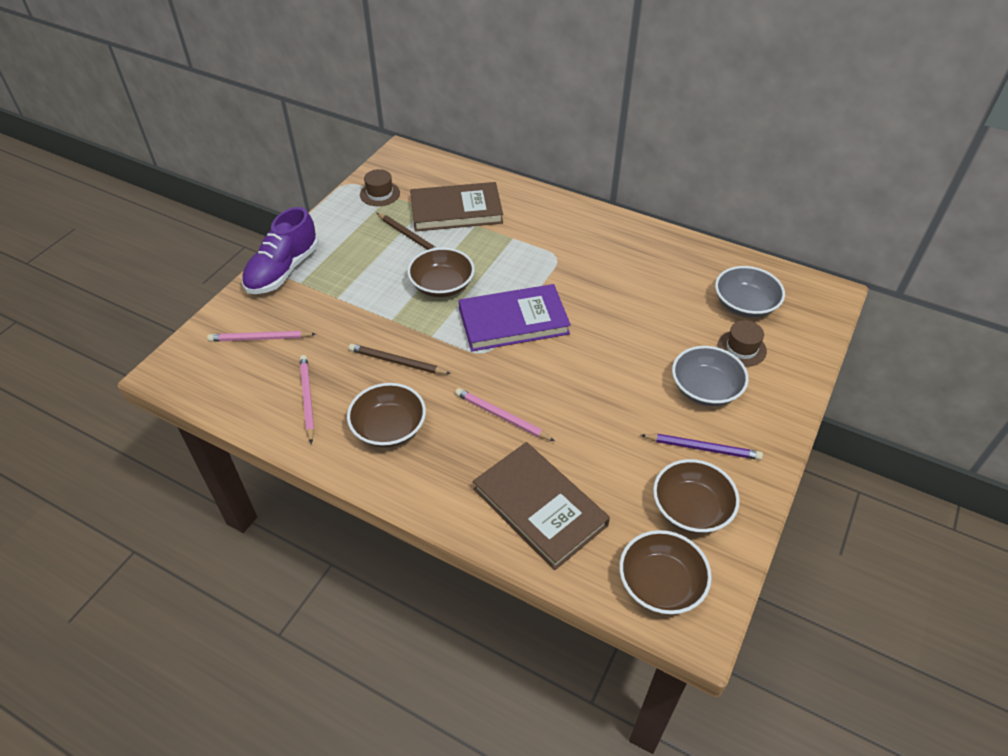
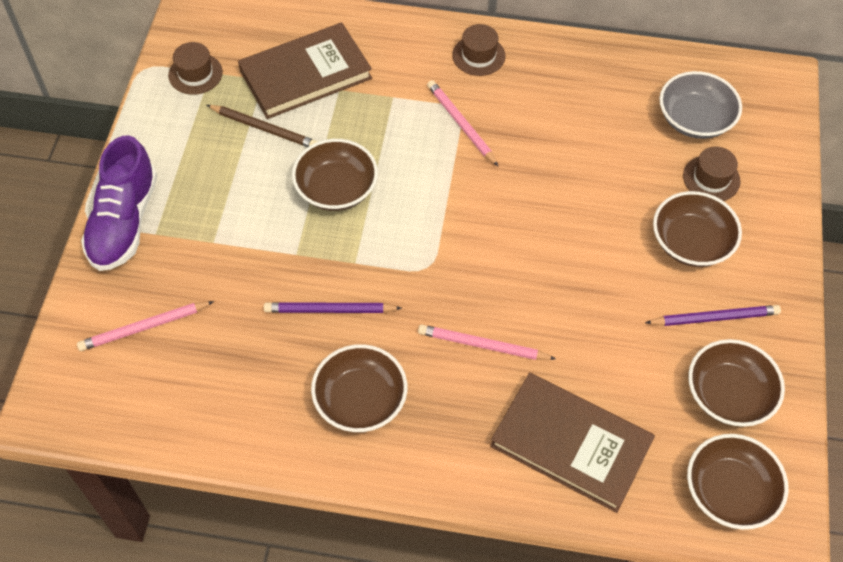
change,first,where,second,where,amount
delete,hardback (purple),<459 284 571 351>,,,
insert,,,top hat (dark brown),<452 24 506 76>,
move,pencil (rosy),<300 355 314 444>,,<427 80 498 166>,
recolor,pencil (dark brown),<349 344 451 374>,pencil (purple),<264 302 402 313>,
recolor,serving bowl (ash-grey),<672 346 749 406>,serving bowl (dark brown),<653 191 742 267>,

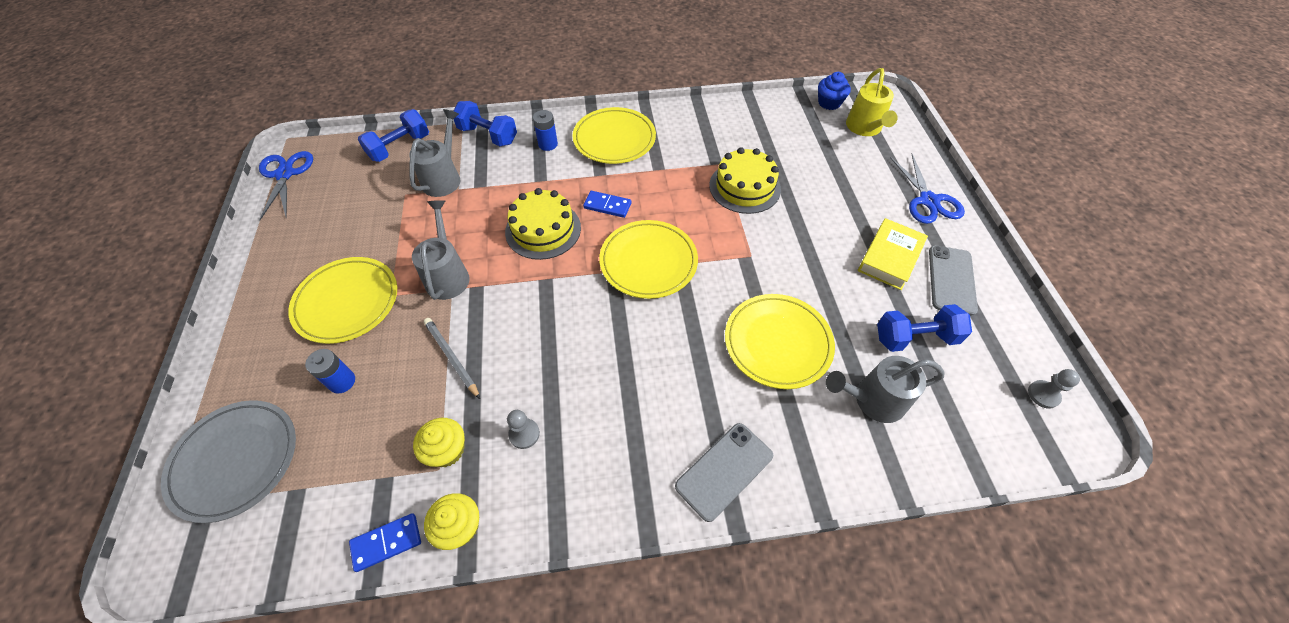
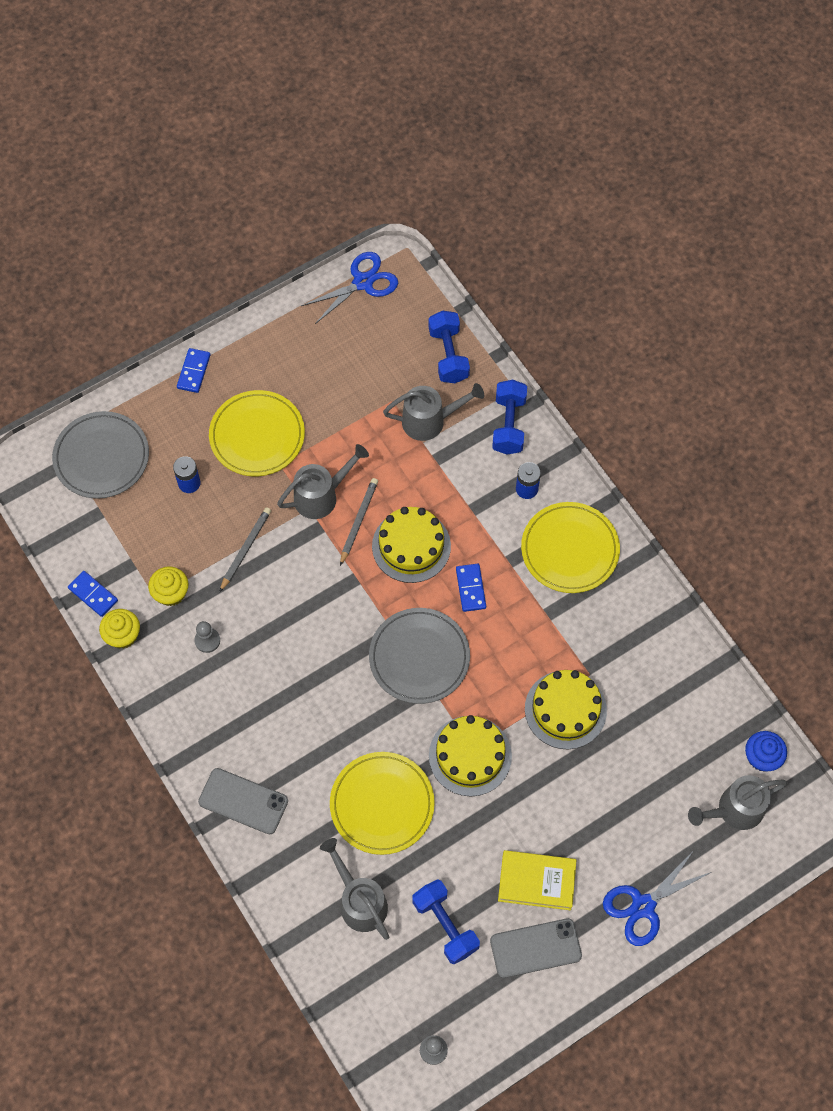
change,first,where,second,where,amount
insert,,,domino tile (royal blue),<177 348 210 393>,
insert,,,pencil (ash-grey),<340 478 378 566>,
insert,,,cake (golden),<429 715 512 796>,
recolor,plate (golden),<599 220 698 299>,plate (ash-grey),<369 608 470 704>,
recolor,watering can (golden),<846 68 898 136>,watering can (ash-grey),<688 775 788 830>,
rotate,dumbbell (royal blue),<358 109 429 162>,,<429 311 470 383>,60 degrees clockwise

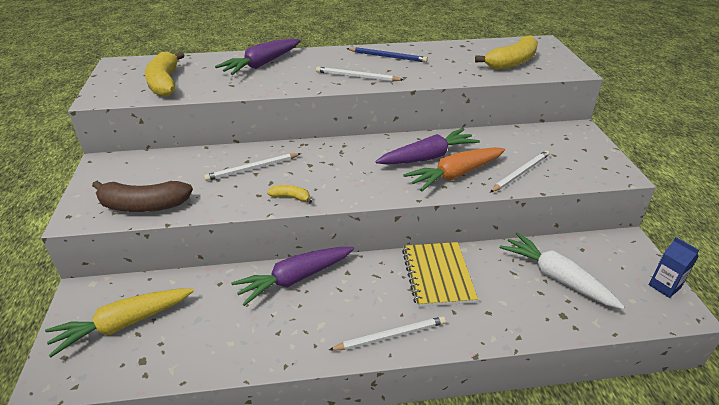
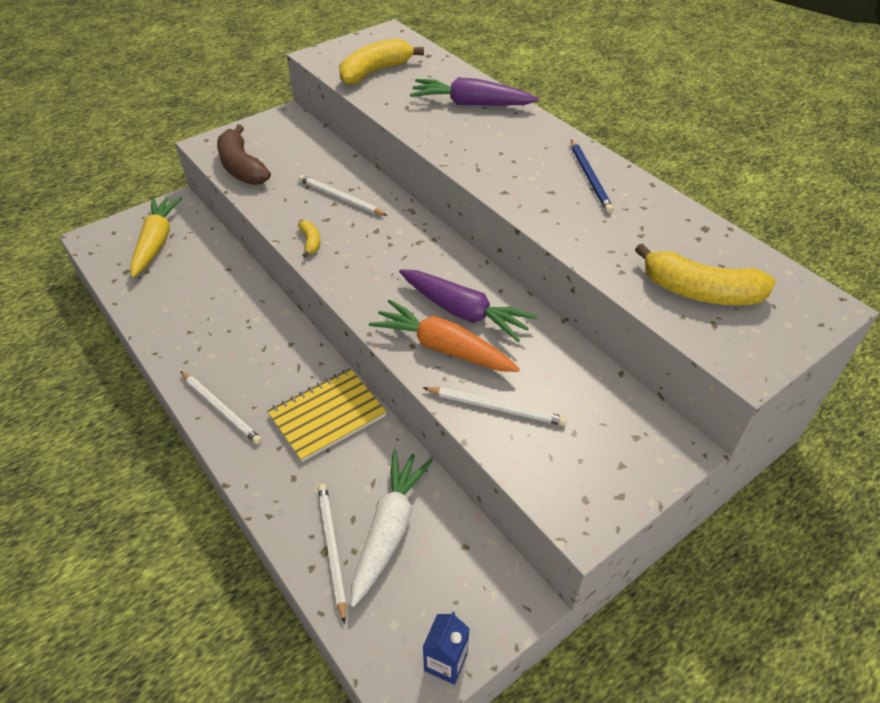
change,first,where,second,where,amount
delete,toy carrot (purple),<231 247 354 306>,,,
move,pencil (snow-white),<316 67 403 82>,,<318 484 347 624>,
rotate,toy carrot (golden),<45 288 194 358>,,<130 197 182 278>,60 degrees clockwise

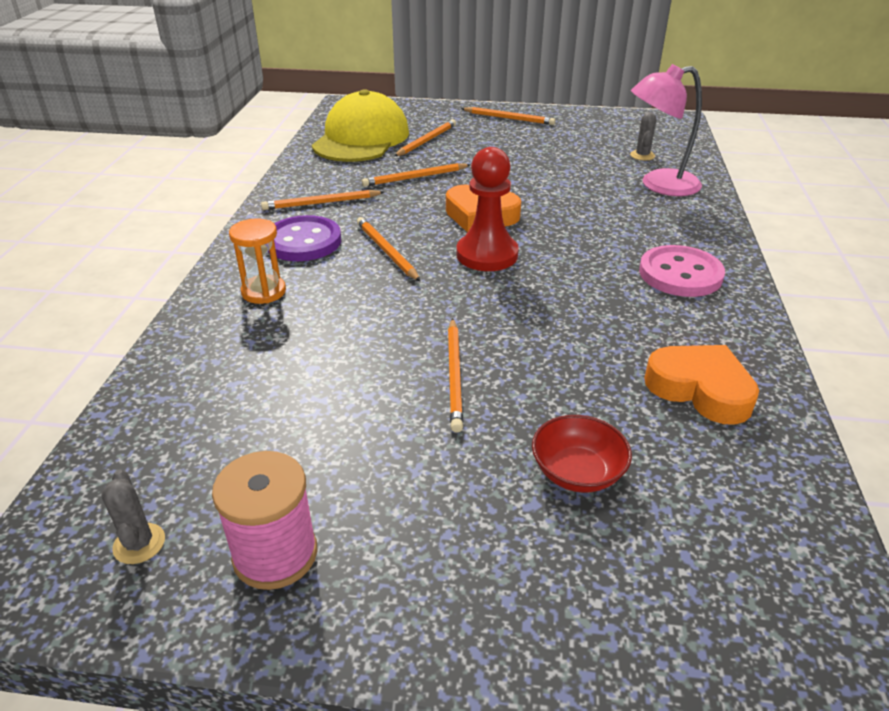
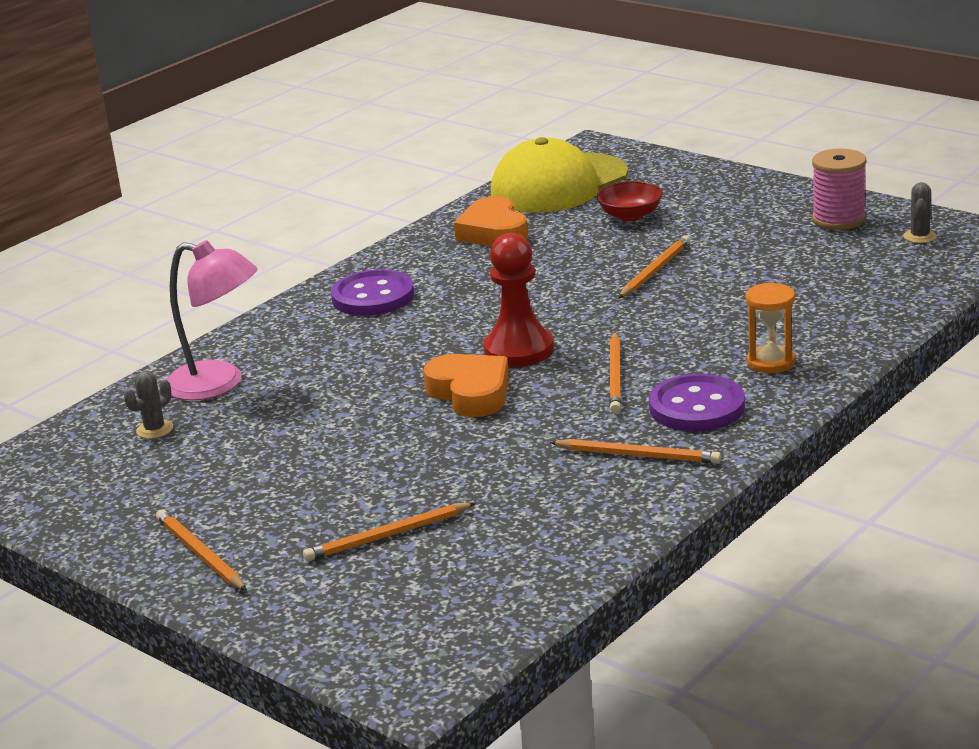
change,first,where,second,where,amount
delete,pencil (orange-coloured),<362 163 471 187>,,,
move,baseball cap (golden),<312 89 409 162>,,<491 137 628 212>,
recolor,sewing button (rosy),<639 245 725 297>,sewing button (purple),<331 269 414 316>,

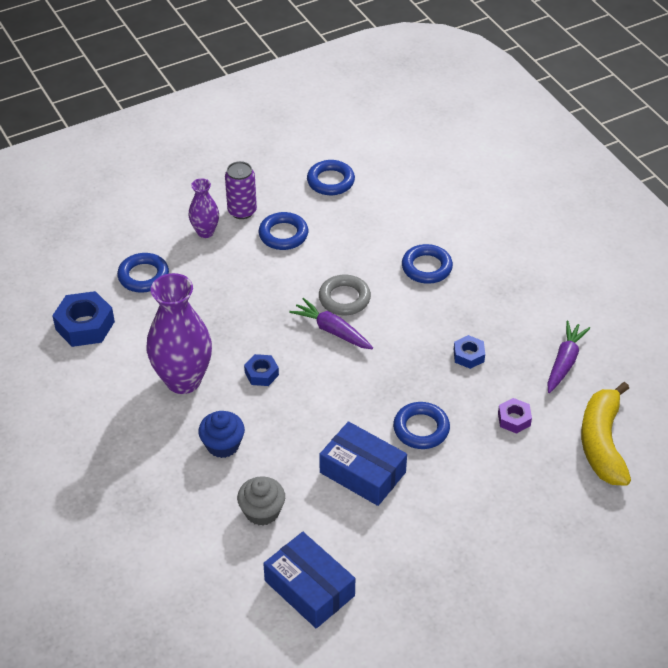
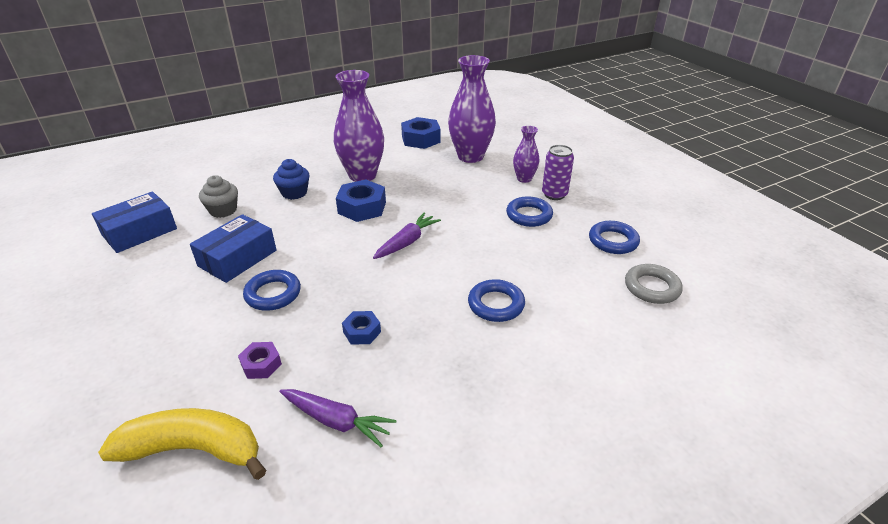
change,first,where,second,where,amount
move,ring (ash-grey),<319 275 371 315>,,<625 264 683 304>,
replace,ring (royal blue),<117 253 169 293>,tall vase (purple),<448 55 496 163>,
resize,hexagon nut (royal blue),<244 354 279 386>,,<336 179 386 222>,x1.77

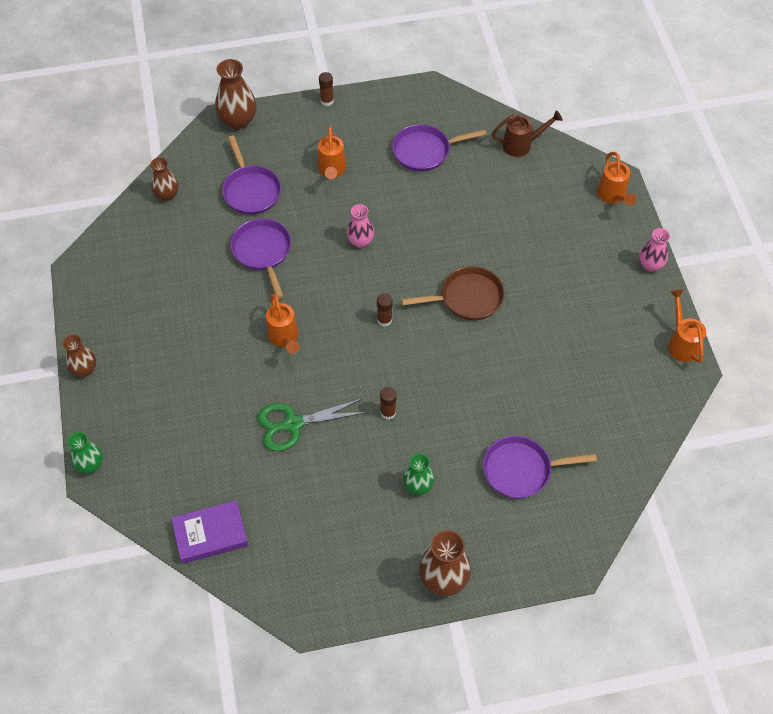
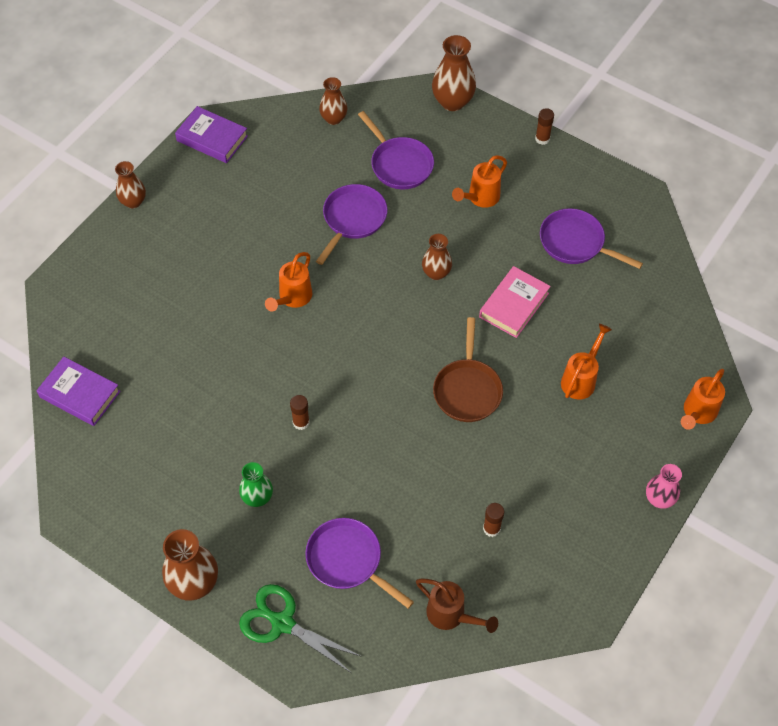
change,first,where,second,where,amount
delete,tall vase (leaf-green),<68 432 103 474>,,,
insert,,,hardback (purple),<175 106 248 163>,
insert,,,hardback (rosy),<479 266 551 338>,
move,scissors (leaf-green),<257 399 367 451>,,<239 584 362 673>,
move,stick of glue (dark brown),<377 293 393 327>,,<483 503 504 537>,
move,watering can (dark brown),<492 110 562 157>,,<416 578 498 633>,
move,watering can (orange-coloured),<668 289 706 363>,,<561 324 612 400>,
recolor,tall vase (rosy),<347 204 374 248>,tall vase (dark brown),<422 234 452 280>,
rotate,pan (purple),<222 135 281 215>,,<358 111 434 189>,60 degrees counterclockwise
rotate,pan (dark brown),<401 266 504 320>,,<433 317 503 422>,60 degrees clockwise

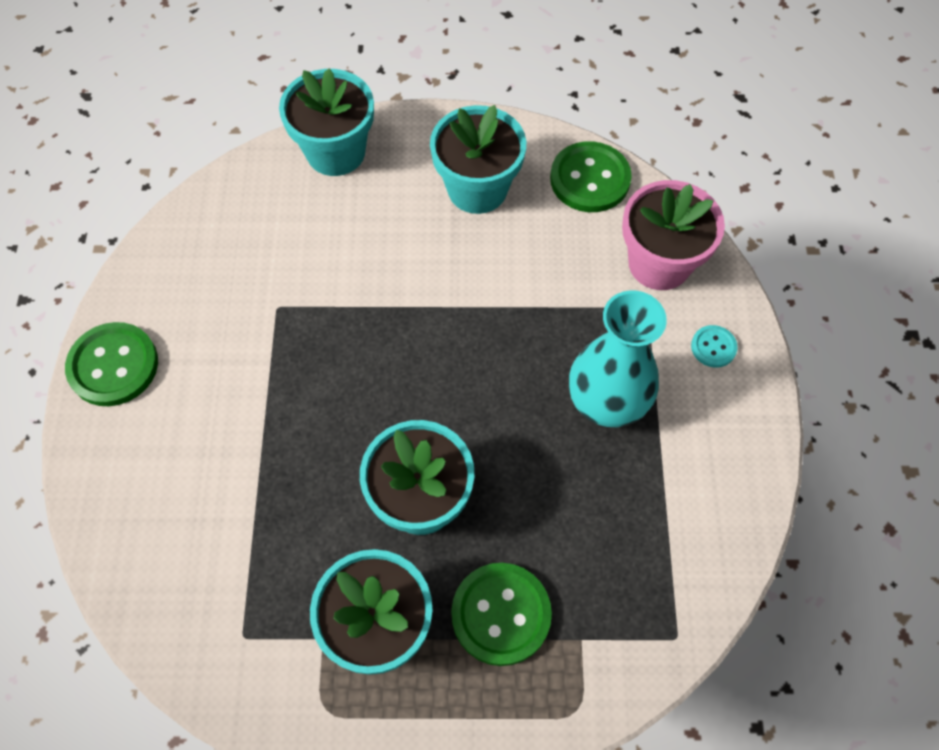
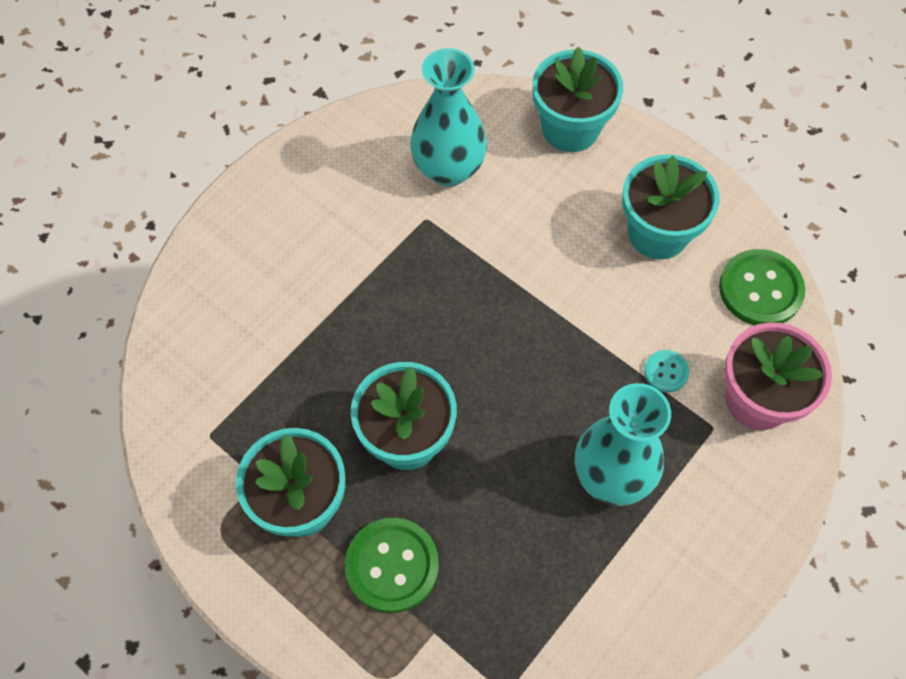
change,first,where,second,where,amount
delete,sewing button (leaf-green),<65 322 158 406>,,,
insert,,,tall vase (teal),<410 48 487 186>,
move,sewing button (teal),<691 325 738 368>,,<644 350 689 392>,

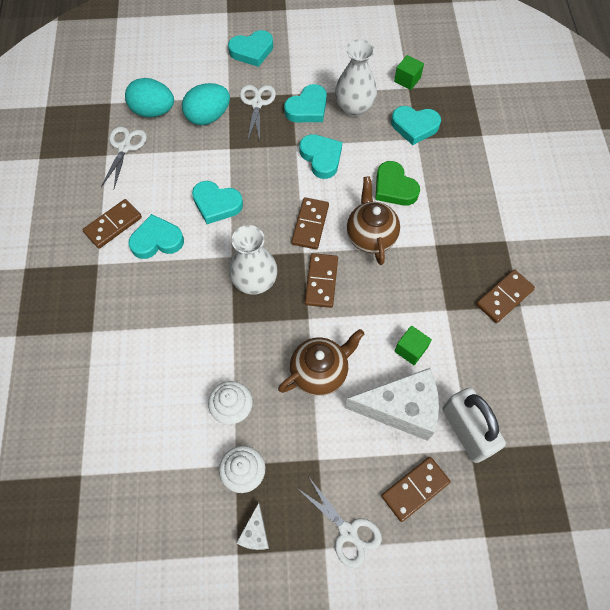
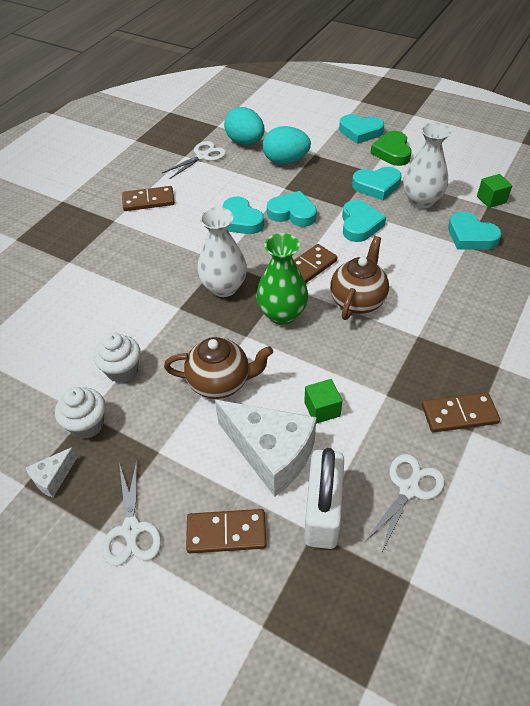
change,first,where,second,where,amount
move,love heart (teal),<128 214 184 259>,,<267 191 317 227>,
move,scissors (snow-white),<240 85 276 142>,,<363 454 445 554>,
move,love heart (leaf-green),<375 161 420 206>,,<370 131 411 166>,
replace,domino tile (dark brown),<305 253 338 308>,tall vase (leaf-green),<256 233 308 325>,

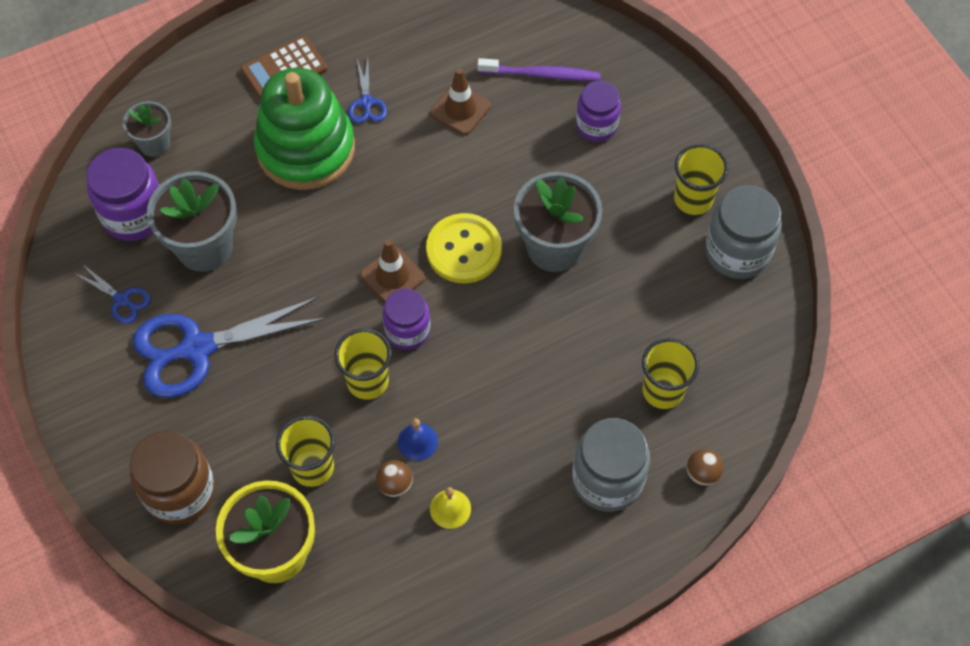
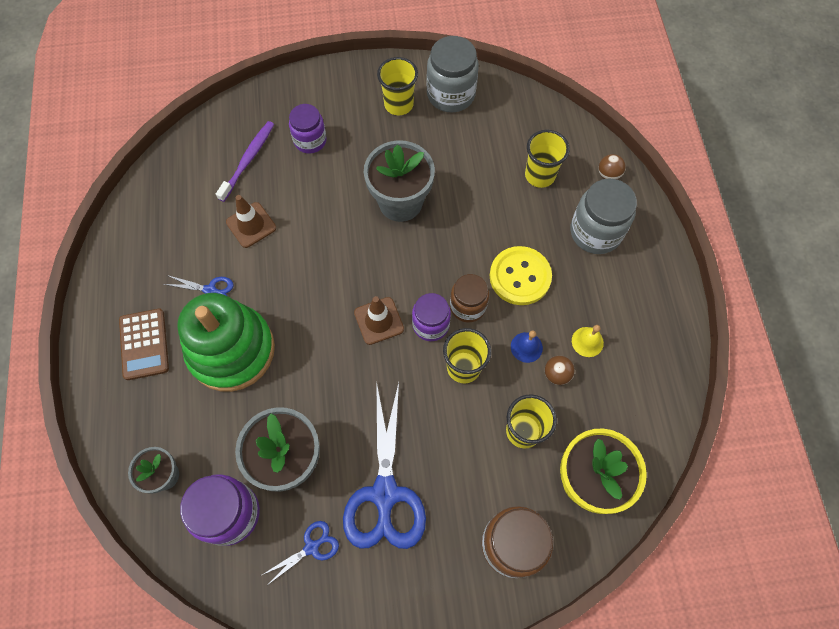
change,first,where,second,where,amount
insert,,,jam jar (dark brown),<450 274 489 323>,
move,sewing button (golden),<426 213 502 283>,,<490 246 552 305>,

